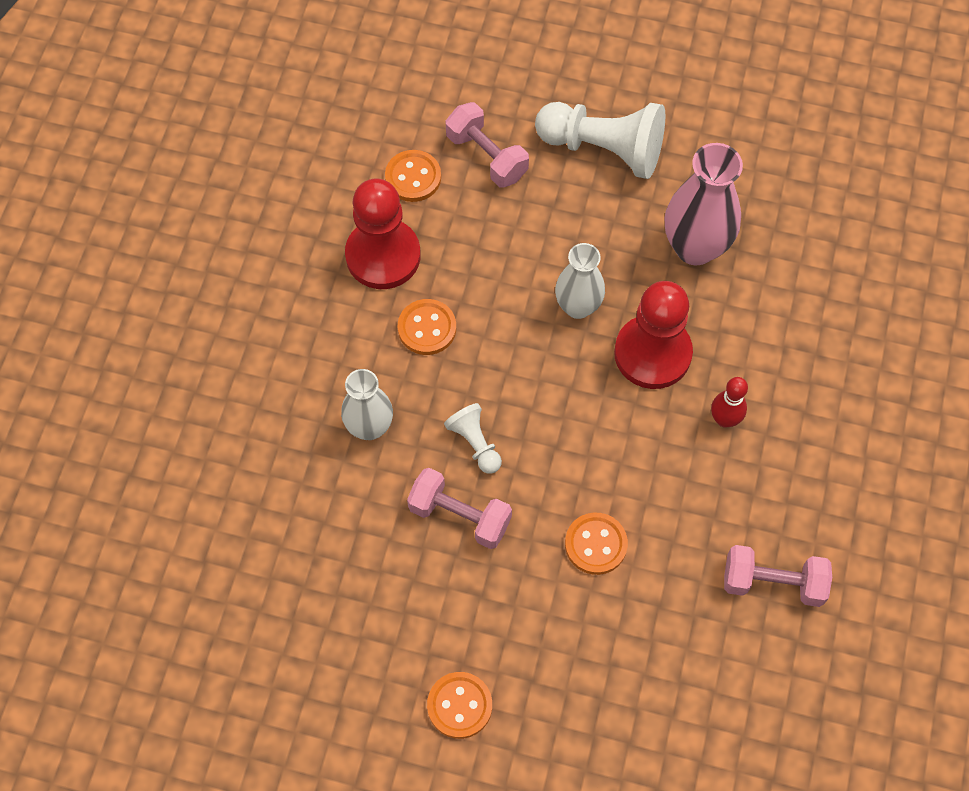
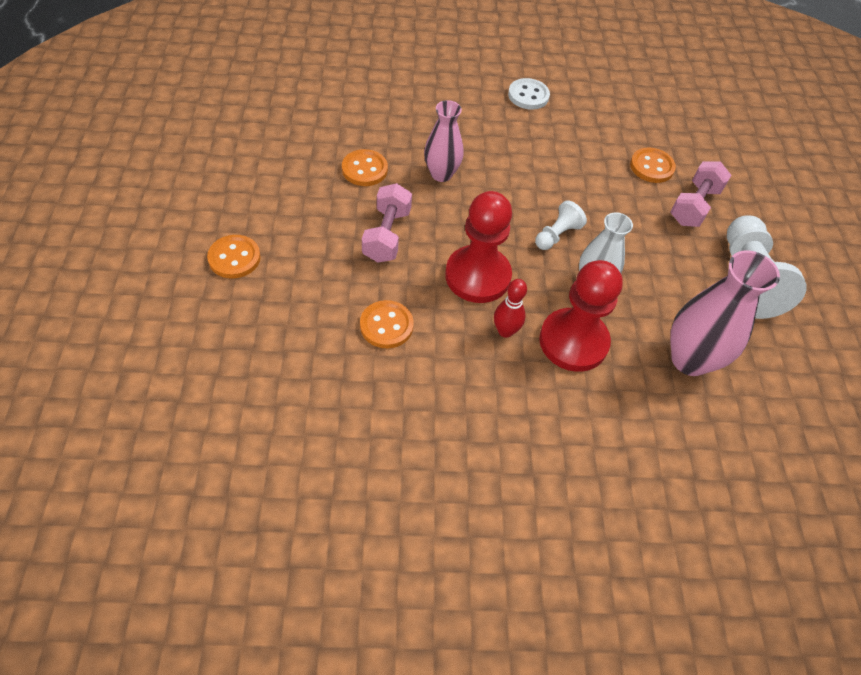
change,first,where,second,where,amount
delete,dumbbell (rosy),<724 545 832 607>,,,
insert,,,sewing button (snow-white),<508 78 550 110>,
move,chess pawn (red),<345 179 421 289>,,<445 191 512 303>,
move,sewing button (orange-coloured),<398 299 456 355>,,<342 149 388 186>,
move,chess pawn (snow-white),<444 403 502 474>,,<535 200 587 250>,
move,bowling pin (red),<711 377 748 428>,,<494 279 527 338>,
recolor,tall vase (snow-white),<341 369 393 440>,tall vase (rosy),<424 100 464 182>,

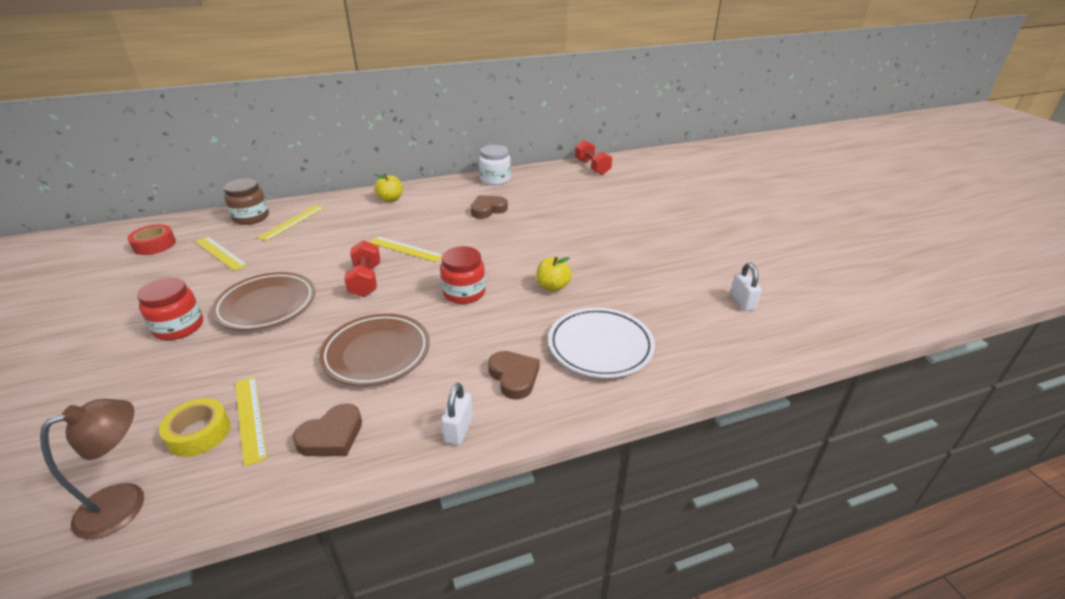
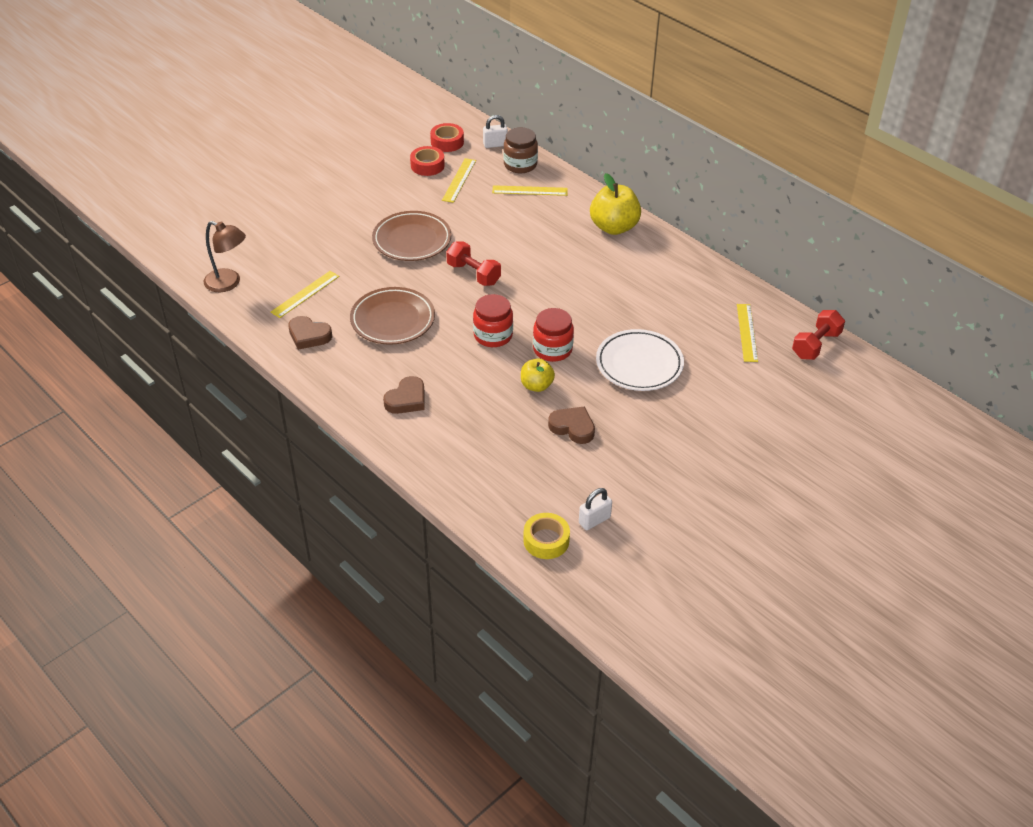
change,first,where,second,where,amount
delete,jam jar (snow-white),<479 145 511 185>,,,
insert,,,sticky tape (red),<410 146 445 176>,
move,jam jar (red),<137 277 203 340>,,<533 308 574 362>,
move,sticky tape (golden),<159 398 230 457>,,<523 513 570 559>,
move,ruler (golden),<369 236 442 262>,,<737 304 758 362>,
move,padlock (snow-white),<441 383 473 445>,,<483 115 508 148>,
move,love heart (dark brown),<471 195 508 219>,,<548 406 595 444>,
move,plate (snow-white),<548 308 655 378>,,<596 329 684 391>,
rotate,dumbbell (red),<344 240 380 297>,,<446 242 501 286>,75 degrees clockwise
resize,toy apple (golden),<374 174 403 203>,,<590 173 641 235>,x1.69

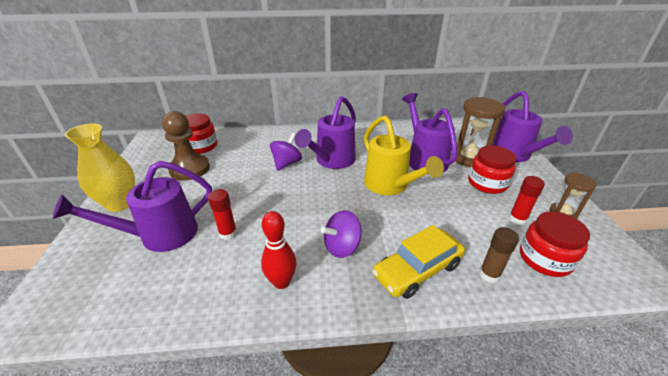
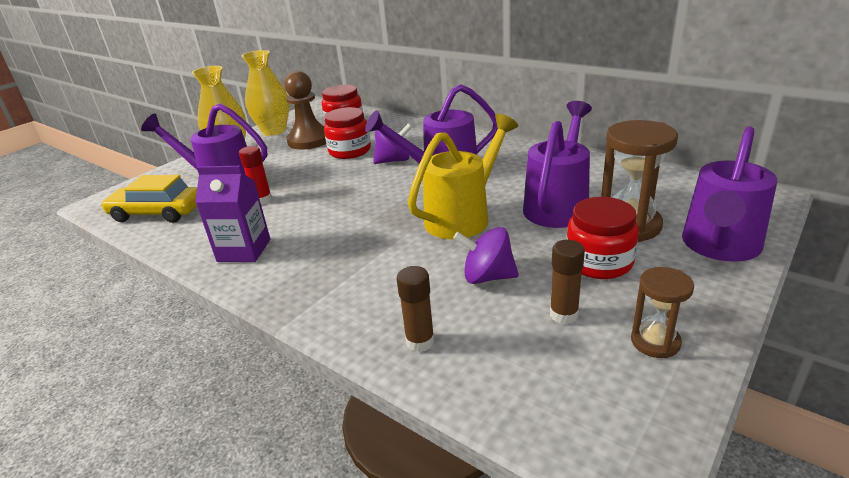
change,first,where,second,where,amount
insert,,,tall vase (golden),<242 50 289 136>,
move,toy top (purple),<321 210 362 258>,,<453 227 519 284>,
move,automobile (golden),<372 225 465 299>,,<101 175 197 223>,
move,jam jar (red),<520 212 590 277>,,<324 107 371 159>,
replace,bowling pin (red),<261 211 297 289>,milk carton (purple),<195 166 270 262>,
recolor,stick of glue (red),<509 176 545 225>,stick of glue (dark brown),<550 240 585 324>,
rotate,watering can (golden),<364 115 444 195>,,<408 114 518 239>,150 degrees counterclockwise

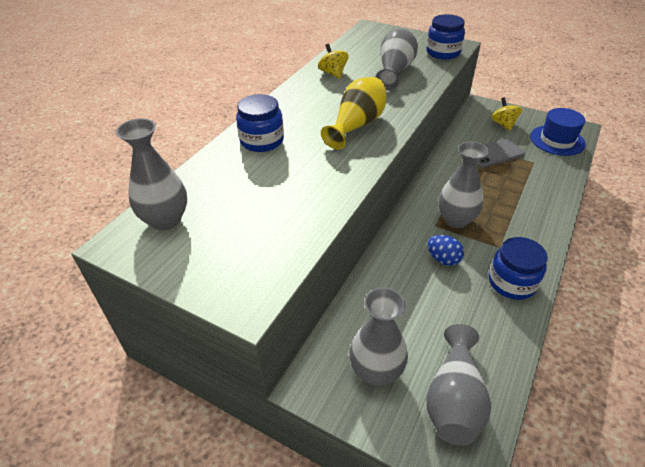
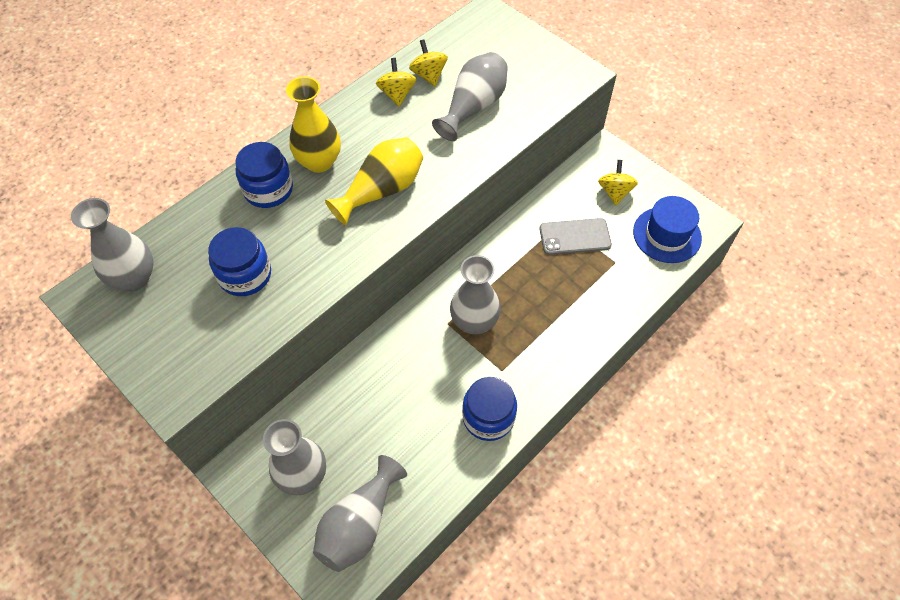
change,first,where,second,where,amount
delete,toy egg (royal blue),<427 235 464 266>,,,
insert,,,tall vase (golden),<286 77 341 173>,
insert,,,toy top (golden),<409 39 448 86>,
move,jam jar (royal blue),<426 14 465 60>,,<208 227 271 296>,

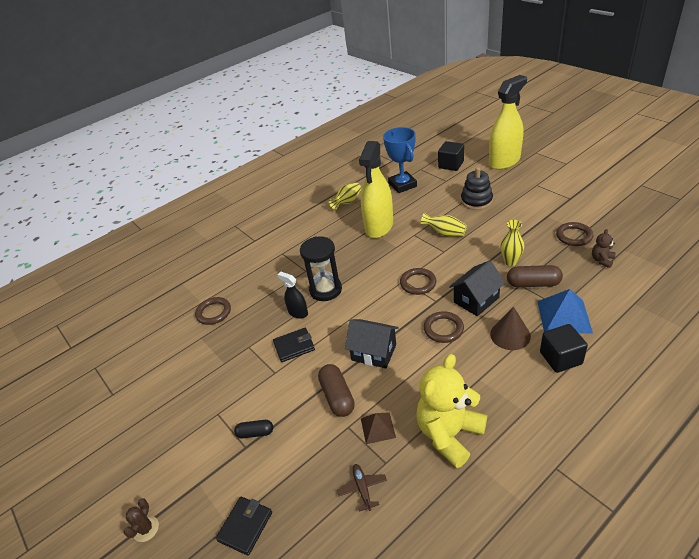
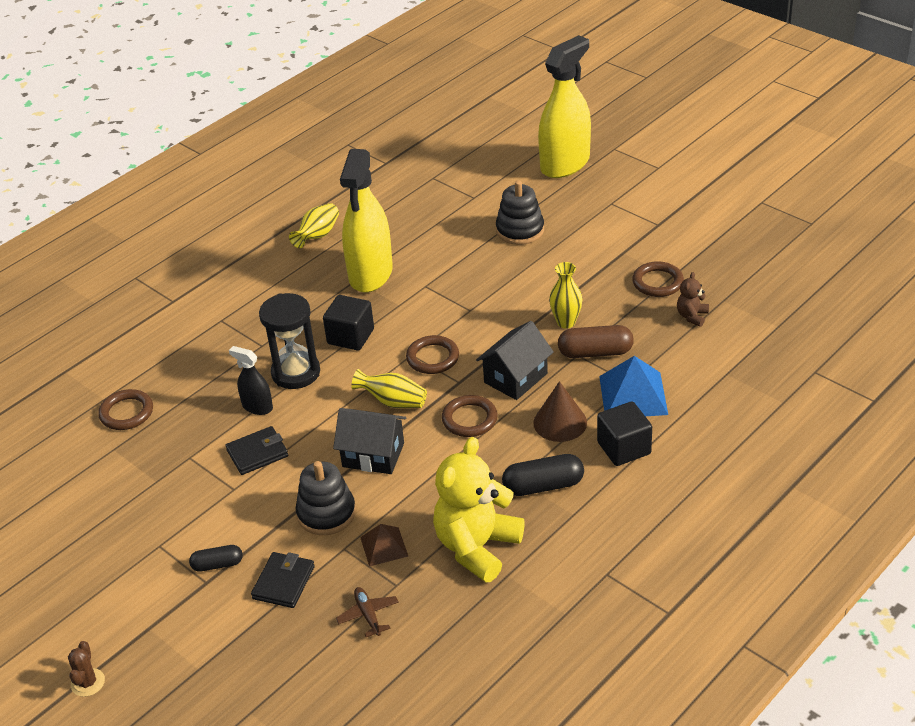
change,first,where,second,where,amount
delete,award cup (royal blue),<383 127 417 193>,,,
insert,,,pill (black),<502 454 584 496>,
move,billfold (black),<216 497 272 556>,,<251 552 315 608>,
move,tall vase (golden),<421 213 467 236>,,<351 369 427 408>,
move,block (black),<438 141 464 171>,,<323 295 374 350>,
replace,pill (dark brown),<318 364 355 417>,stacking toy (black),<295 461 356 535>,

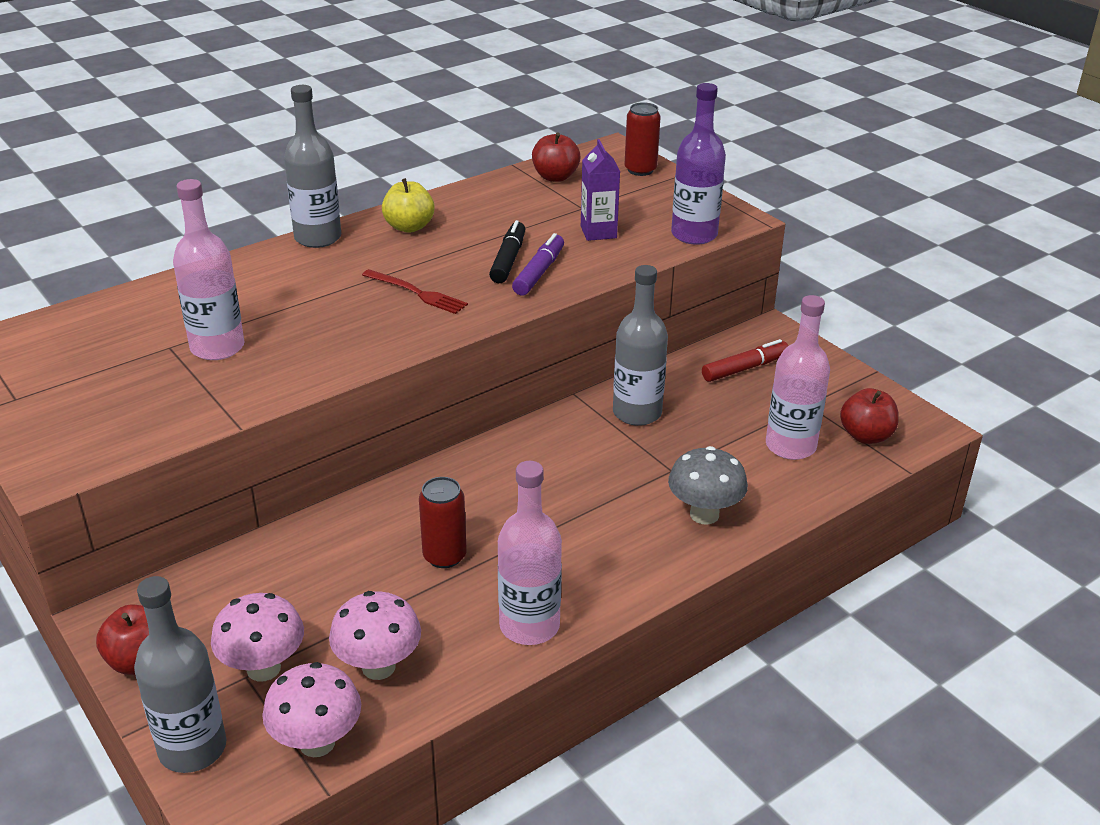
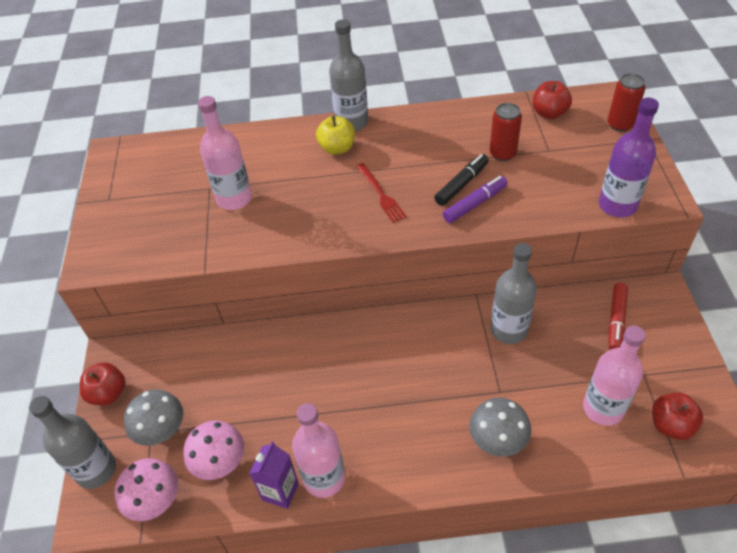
change,first,where,second,where,amount
move,toy apple (golden),<382 178 435 233>,,<316 116 355 155>,
move,can (red),<419 477 467 568>,,<489 103 522 161>,
move,milk carton (purple),<581 139 620 241>,,<249 442 299 509>,
recolor,toadstool (rosy),<211 593 304 682>,toadstool (ash-grey),<124 389 183 446>,
rotate,marker (red),<702 339 788 382>,,<609 283 628 350>,105 degrees clockwise

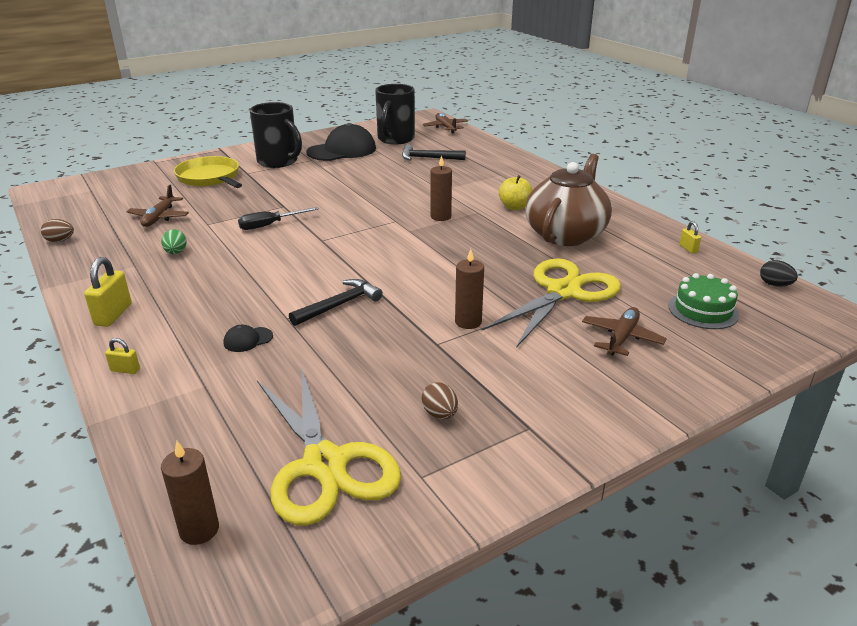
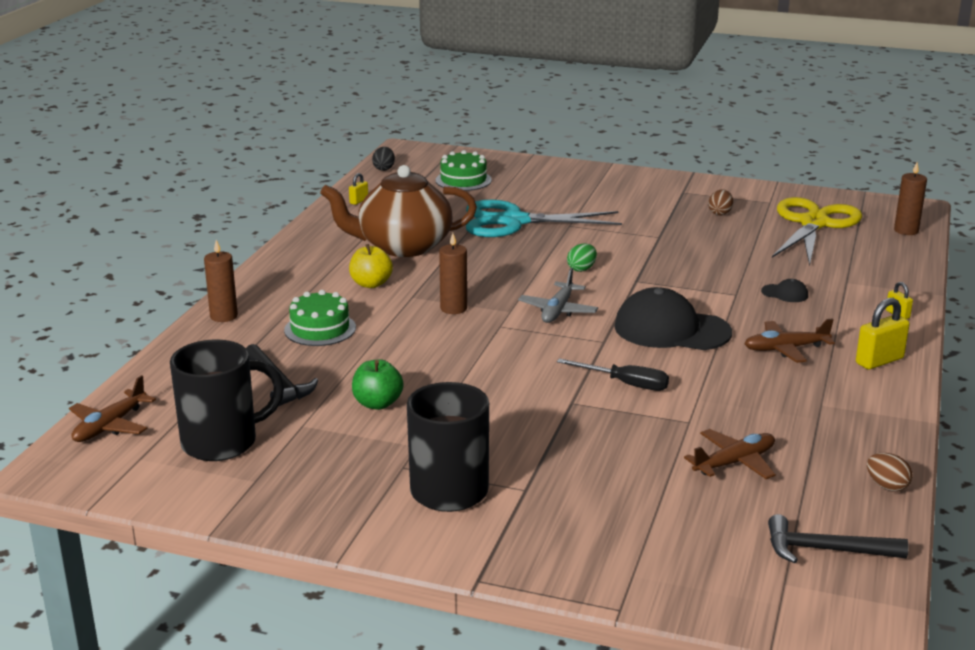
change,first,where,second,where,amount
delete,pan (golden),<174 156 242 188>,,,
insert,,,cake (leaf-green),<284 290 356 346>,
insert,,,toy apple (leaf-green),<352 359 404 410>,
insert,,,aeroplane (ash-grey),<518 268 598 323>,
move,toy egg (leaf-green),<161 229 187 254>,,<567 243 597 272>,
move,claw hammer (black),<289 279 383 326>,,<768 514 908 563>,
move,baseball cap (black),<306 123 376 161>,,<614 287 732 350>,
move,wax candle (dark brown),<455 249 484 329>,,<204 240 238 322>,
move,aeroplane (dark brown),<582 307 667 356>,,<744 318 835 363>,
recolor,scissors (golden),<482 258 621 348>,scissors (teal),<466 200 622 237>,

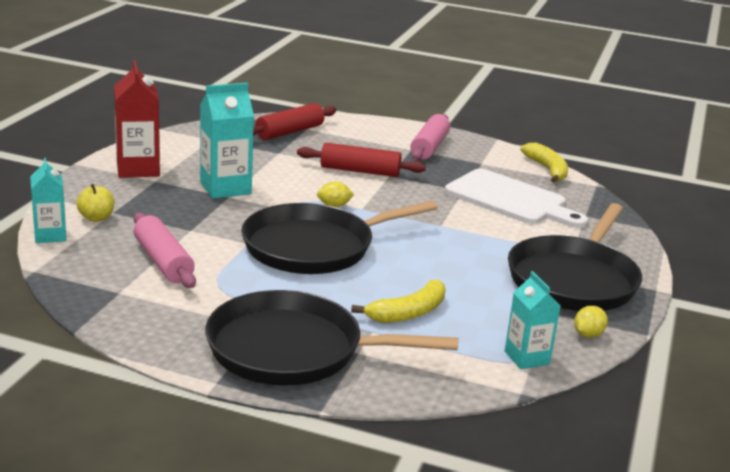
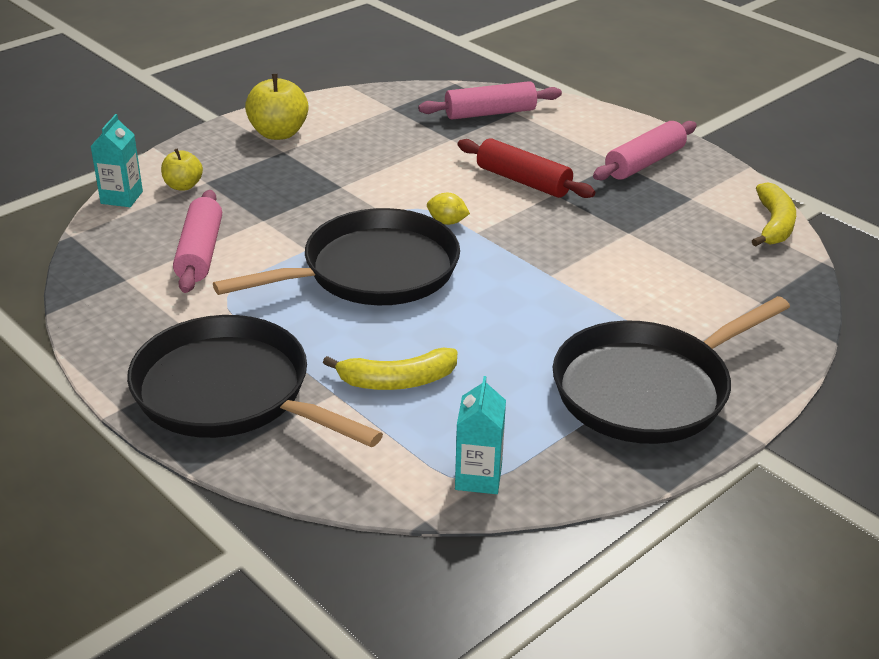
change,first,where,second,where,amount
delete,milk carton (teal),<200 83 254 199>,,,
delete,chopping board (snow-white),<445 169 588 228>,,,
delete,citrus fruit (golden),<574 306 608 338>,,,
replace,milk carton (red),<114 61 160 178>,toy apple (golden),<245 74 309 140>,
recolor,dough roller (red),<253 103 336 140>,dough roller (rosy),<418 81 562 120>,
rotate,pan (black),<241 201 438 274>,,<213 208 460 305>,150 degrees clockwise

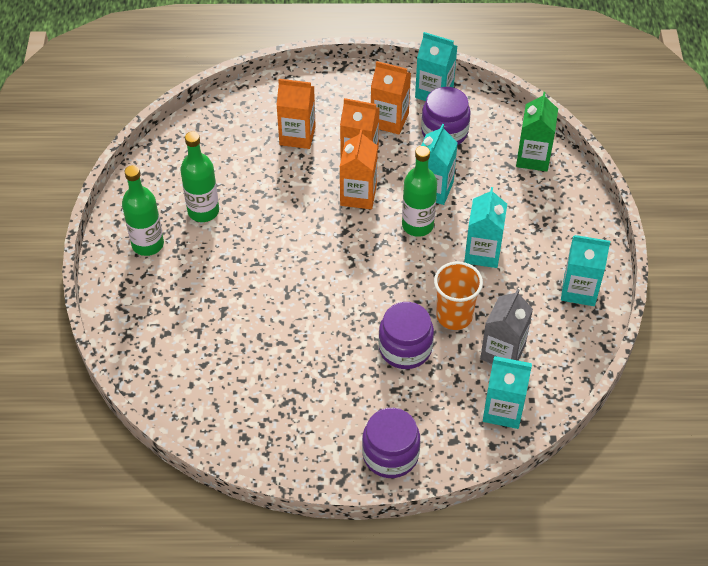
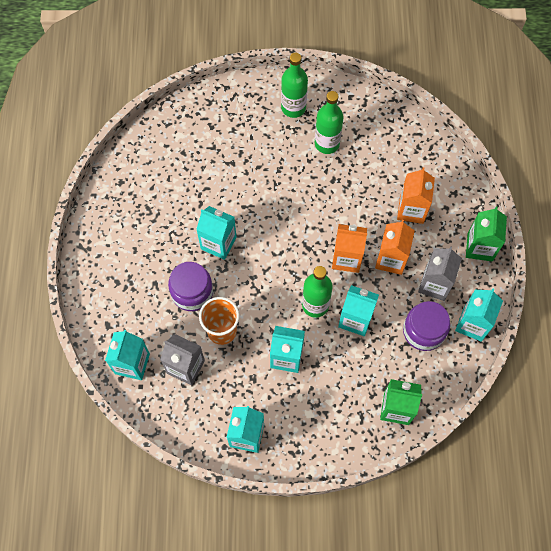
change,first,where,second,where,amount
delete,jam jar (purple),<362 408 420 478>,,,
insert,,,milk carton (teal),<196 206 237 260>,
insert,,,milk carton (leaf-green),<466 207 507 261>,
recolor,milk carton (orange-coloured),<371 61 411 134>,milk carton (ash-grey),<418 246 462 301>,

